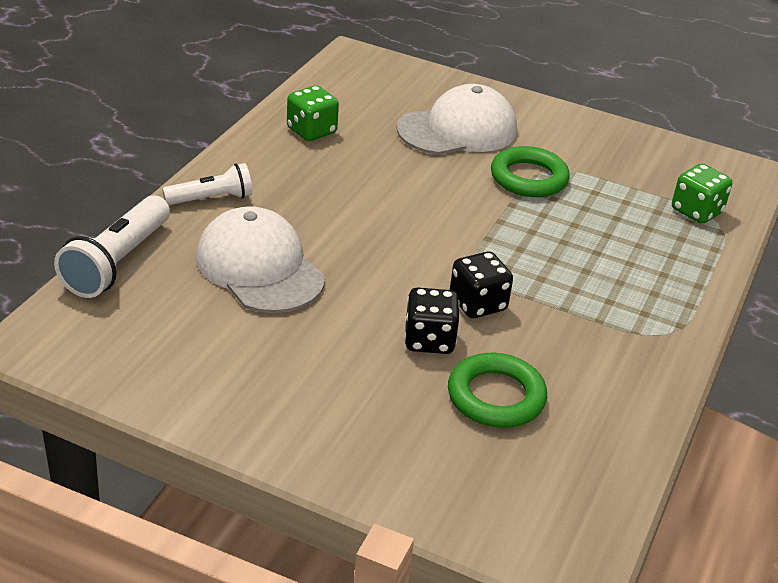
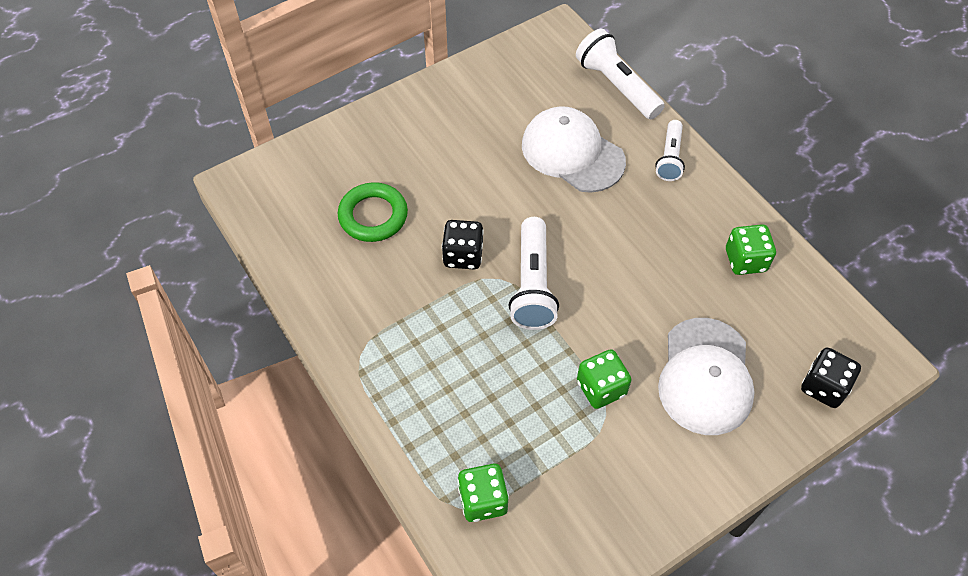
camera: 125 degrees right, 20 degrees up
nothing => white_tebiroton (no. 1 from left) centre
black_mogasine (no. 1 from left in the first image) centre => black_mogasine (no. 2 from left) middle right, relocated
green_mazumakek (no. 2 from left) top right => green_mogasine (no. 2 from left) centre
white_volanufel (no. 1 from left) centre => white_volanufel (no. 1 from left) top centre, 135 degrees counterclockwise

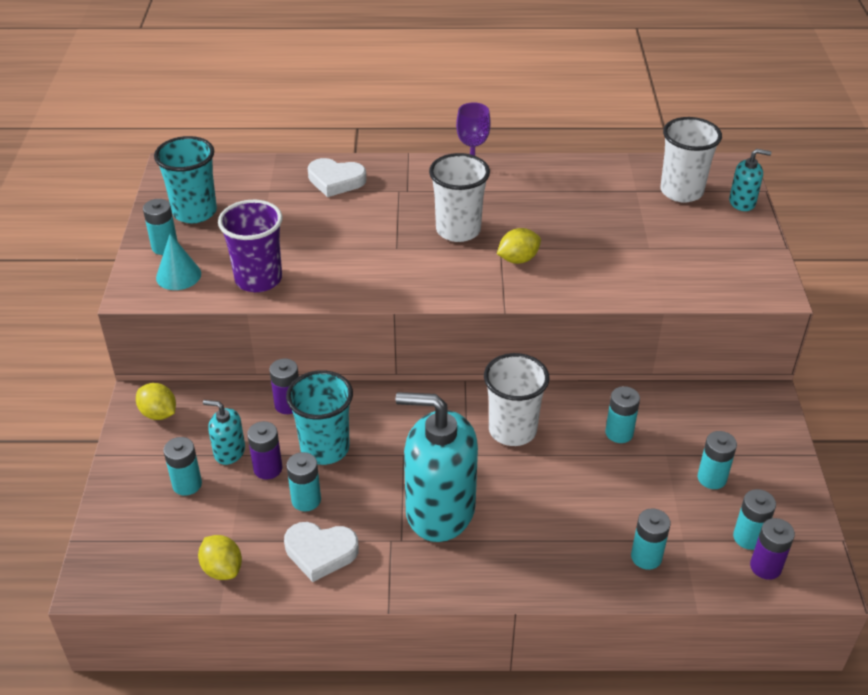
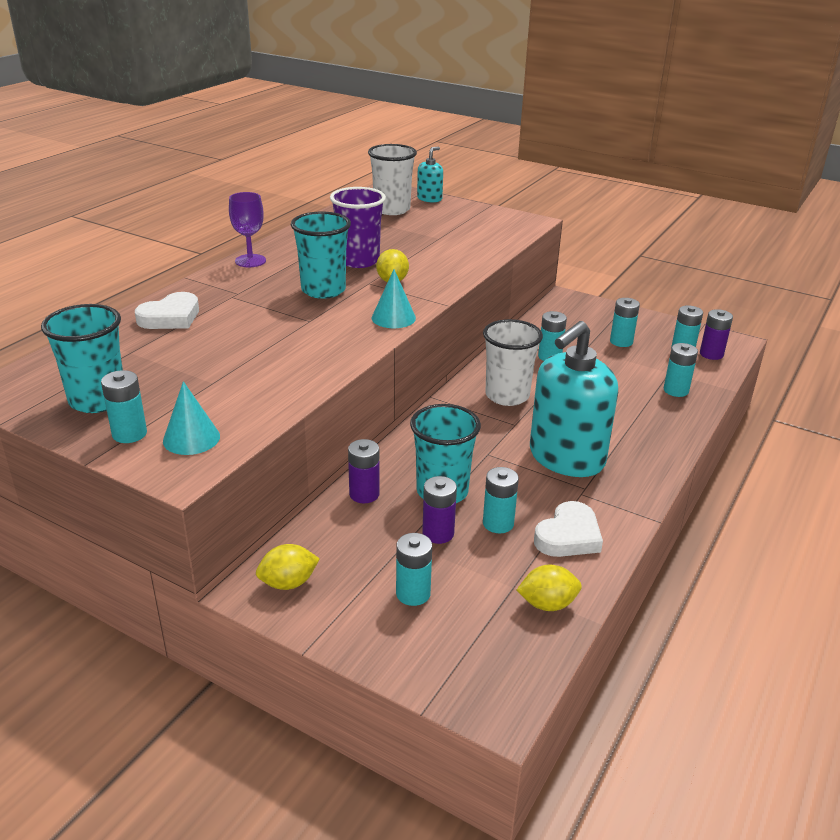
camera: 60 degrees left, 10 degrees down
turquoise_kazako (no. 1 from left) middle left => nothing
nothing => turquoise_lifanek (no. 2 from left) centre
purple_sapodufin middle left => purple_sapodufin top centre, relocated
white_sapodufin (no. 1 from left) top centre => turquoise_sapodufin (no. 2 from left) top centre

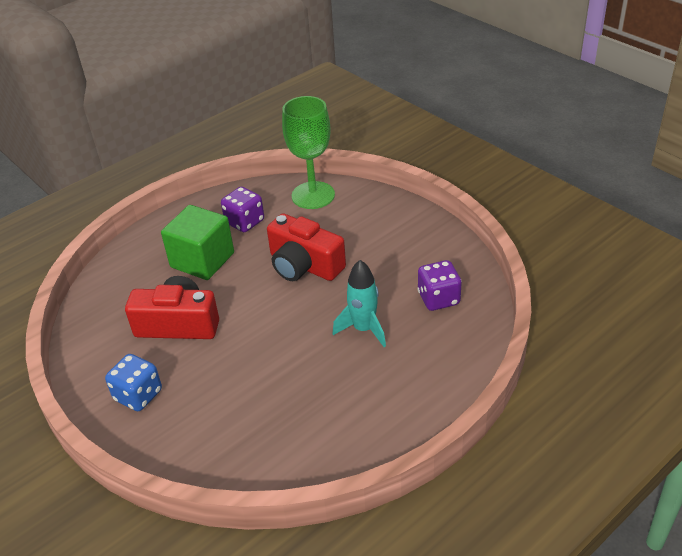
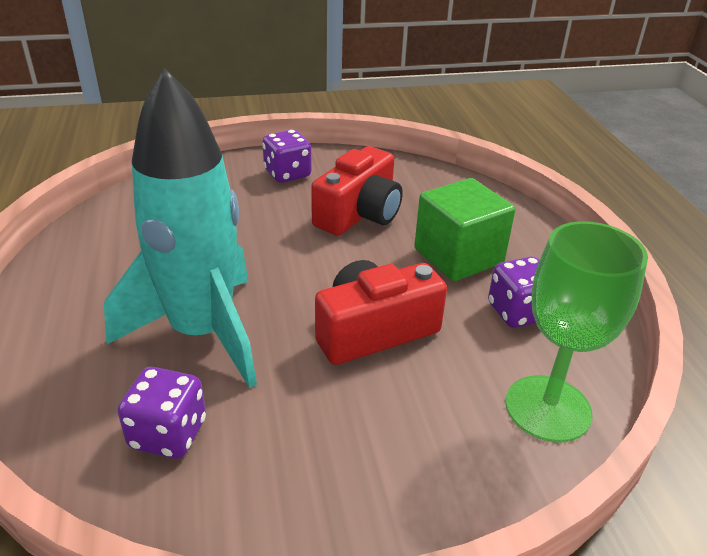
camera: 115 degrees right, 5 degrees down
blue_mogasine bottom left => purple_mogasine (no. 2 from left) top centre
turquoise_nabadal centre => turquoise_nabadal middle left, x1.98

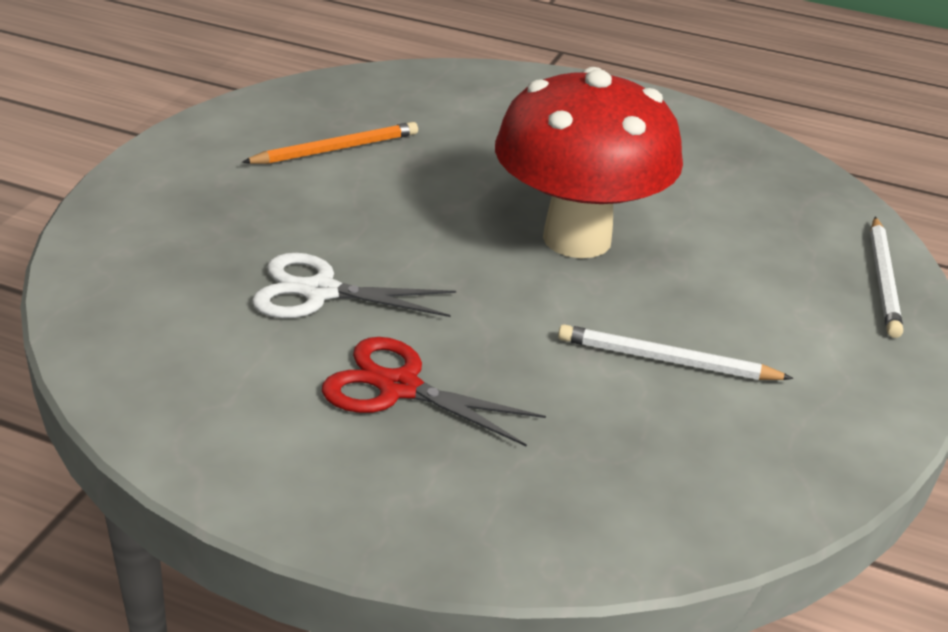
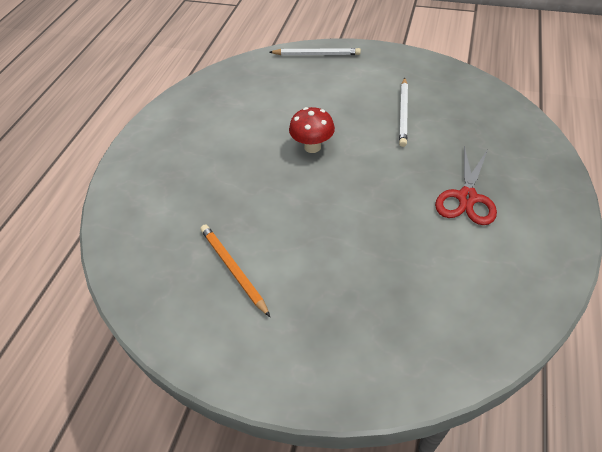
camera: 90 degrees left, 15 degrees up
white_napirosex centre => nothing
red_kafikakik top centre, x0.46

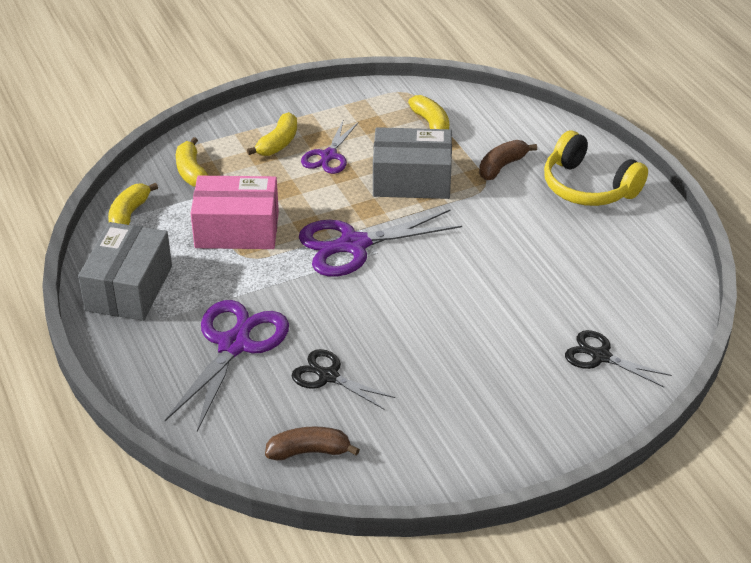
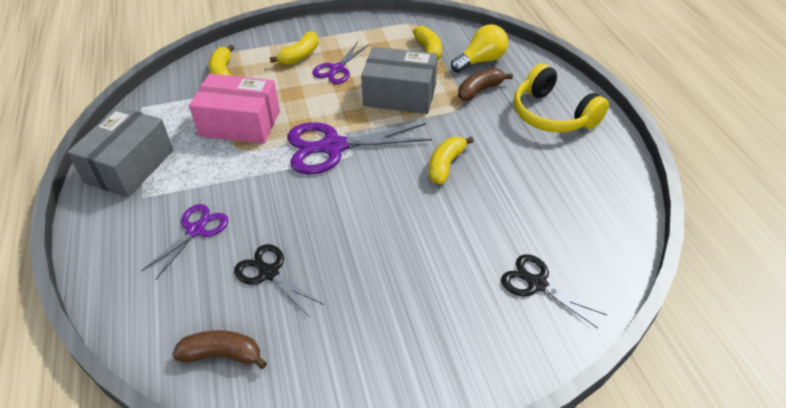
camera: 10 degrees right, 5 degrees up
nothing => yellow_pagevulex top centre
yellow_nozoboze (no. 1 from left in the first image) middle left => yellow_nozoboze (no. 4 from left) centre, relocated
purple_napirosex (no. 1 from left) middle left, x0.59

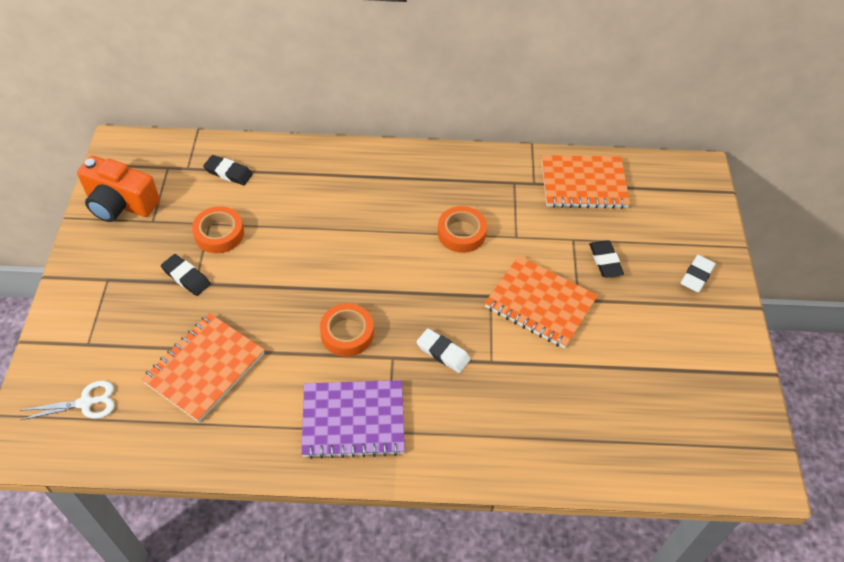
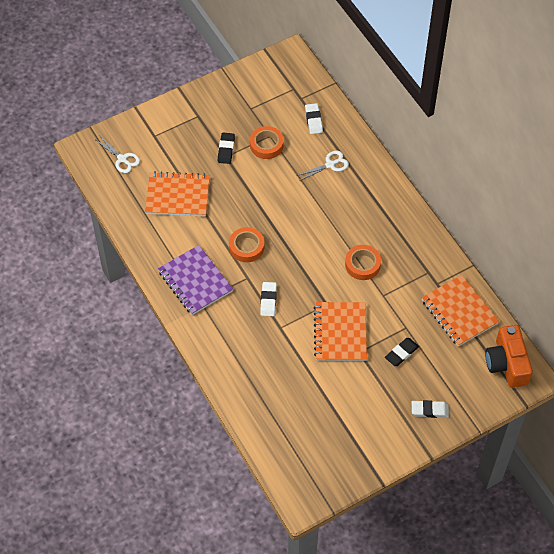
camera: 60 degrees right, 5 degrees up
nothing => white_napirosex (no. 2 from left) top centre
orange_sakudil middle left => orange_sakudil middle right, relocated
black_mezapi (no. 2 from left) top left => white_mezapi (no. 2 from left) top centre

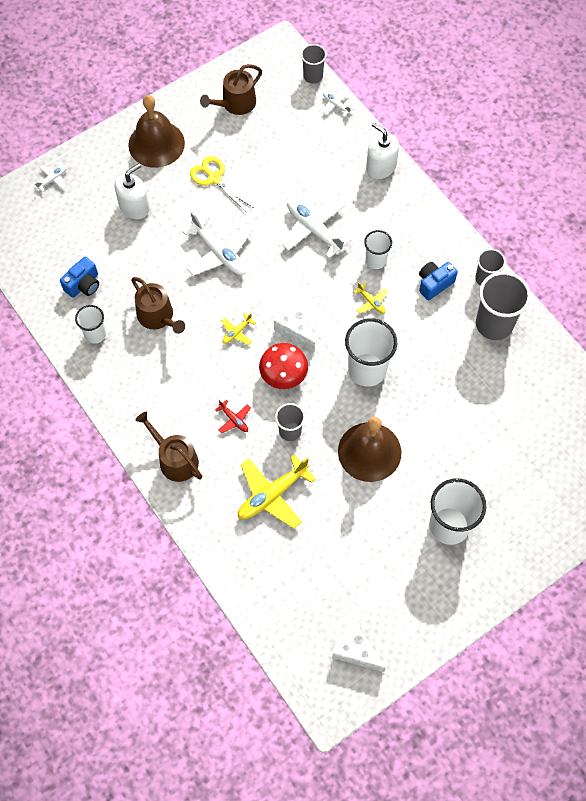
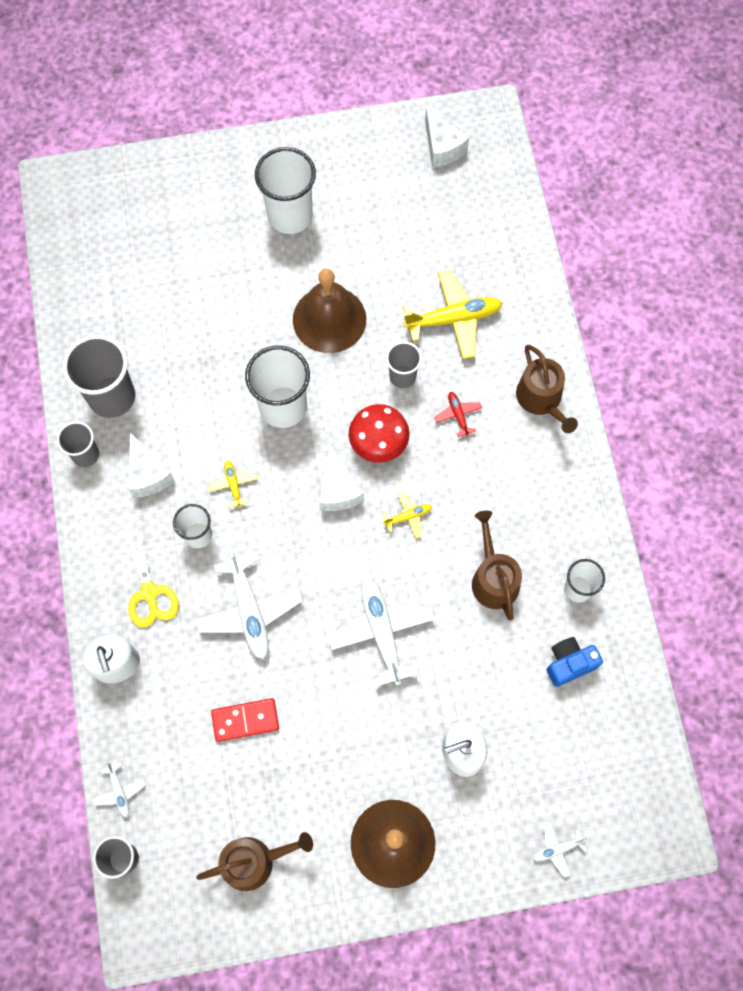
camera: 155 degrees left, 5 degrees up
nothing => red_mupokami bottom left
yellow_napirosex top centre => yellow_napirosex middle left, relocated
blue_sakudil (no. 2 from left) middle right => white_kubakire (no. 1 from left) middle left

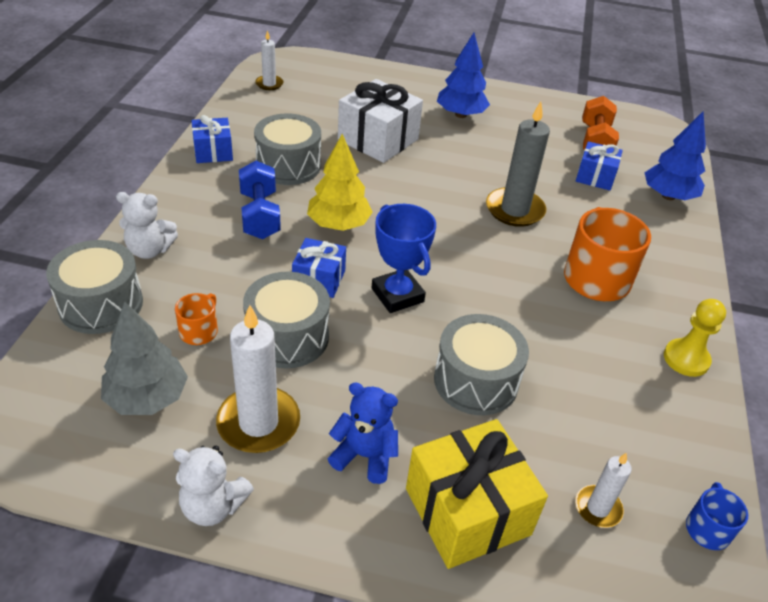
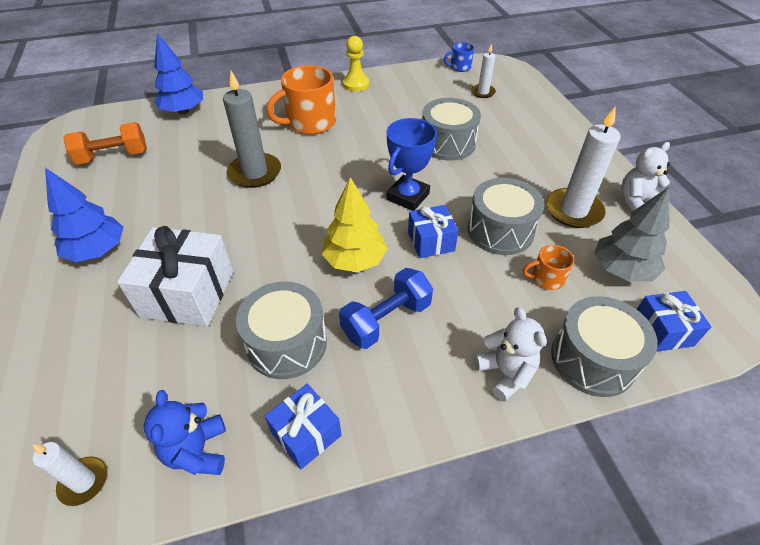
camera: 115 degrees left, 5 degrees up
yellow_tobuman bottom centre => nothing
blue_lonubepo bottom centre => blue_lonubepo bottom left, relocated
blue_tobuman (no. 3 from left) top right => blue_tobuman (no. 3 from left) middle right, relocated
white_lonubepo (no. 2 from left) bottom left => white_lonubepo (no. 2 from left) top right, 105 degrees counterclockwise

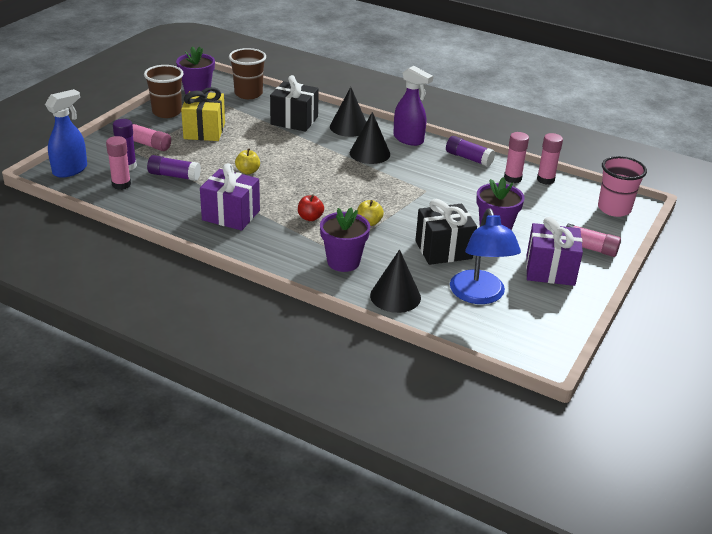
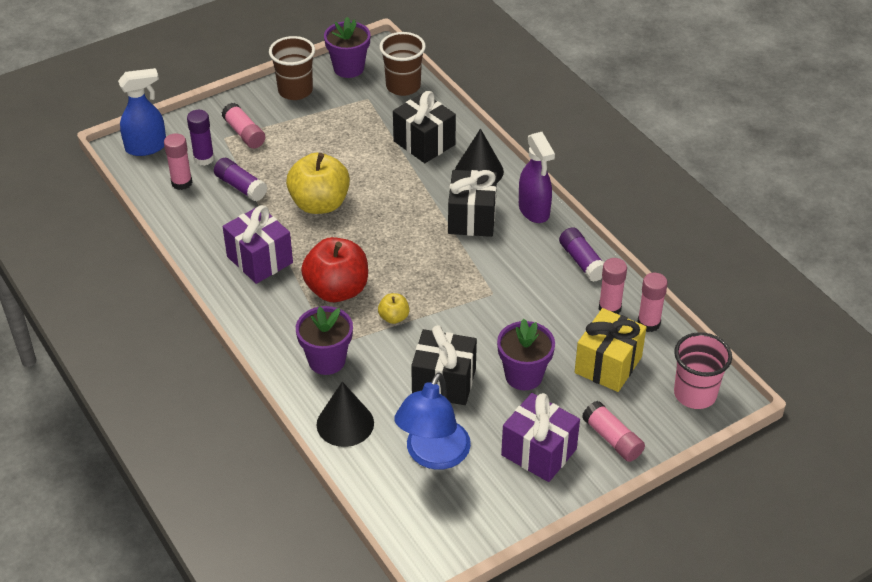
camera: 30 degrees right, 10 degrees up
yellow_tobuman top left => yellow_tobuman middle right, relocated
black_lifanek (no. 2 from left) top centre => black_tobuman (no. 3 from left) centre
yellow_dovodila (no. 1 from left) top centre, x2.15
red_dovodila centre, x2.15

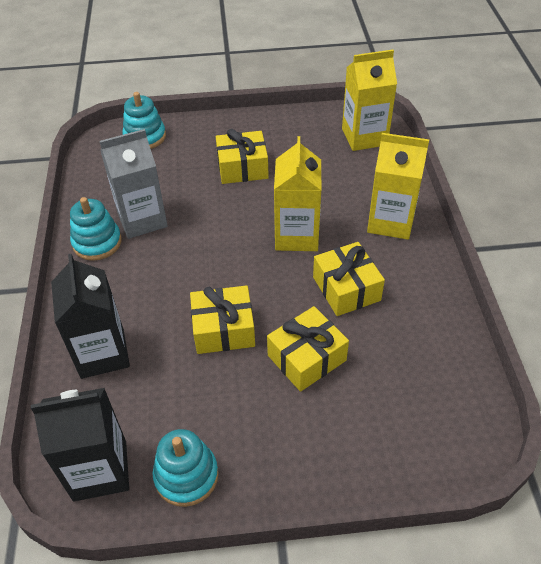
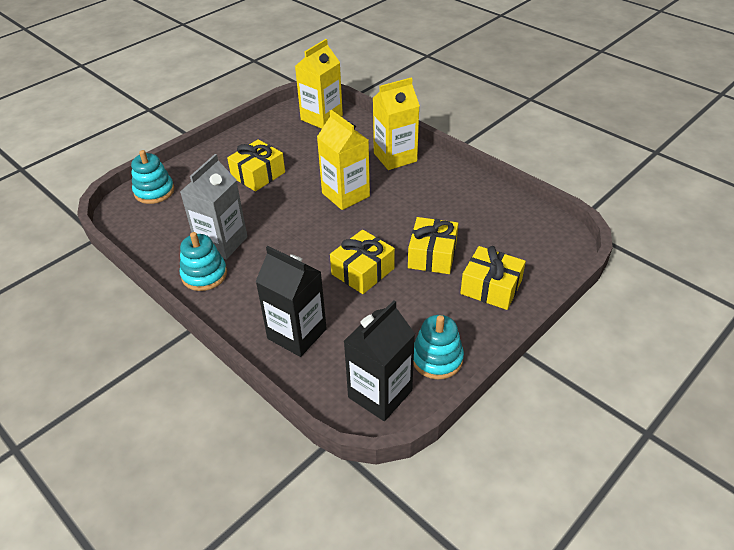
camera: 40 degrees left, 5 degrees down
yellow_tobuman (no. 4 from left) centre => yellow_tobuman (no. 4 from left) middle right, relocated

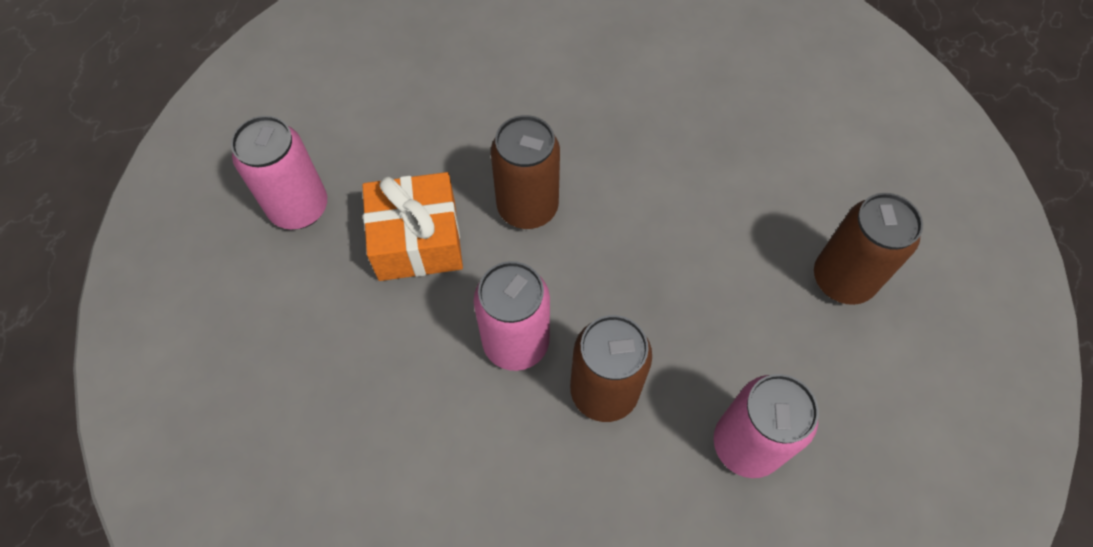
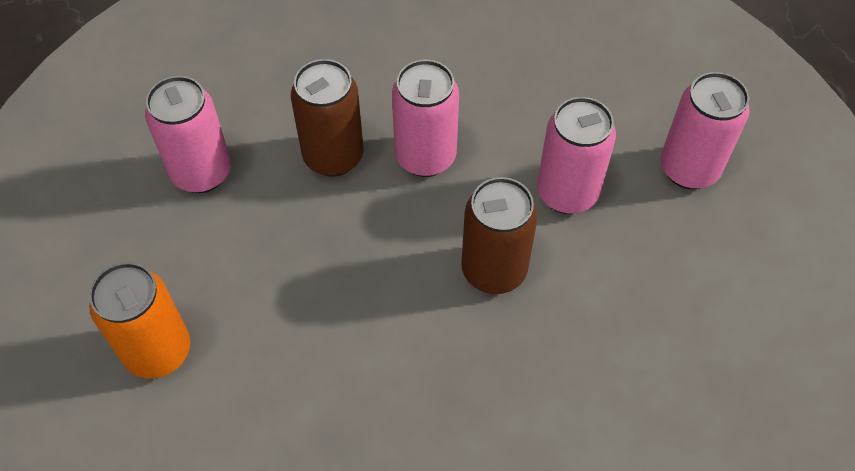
camera: 150 degrees right, 5 degrees down
orange_tobuman centre => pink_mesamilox (no. 3 from left) top right
brown_mesamilox (no. 3 from left) middle right => orange_mesamilox bottom left

